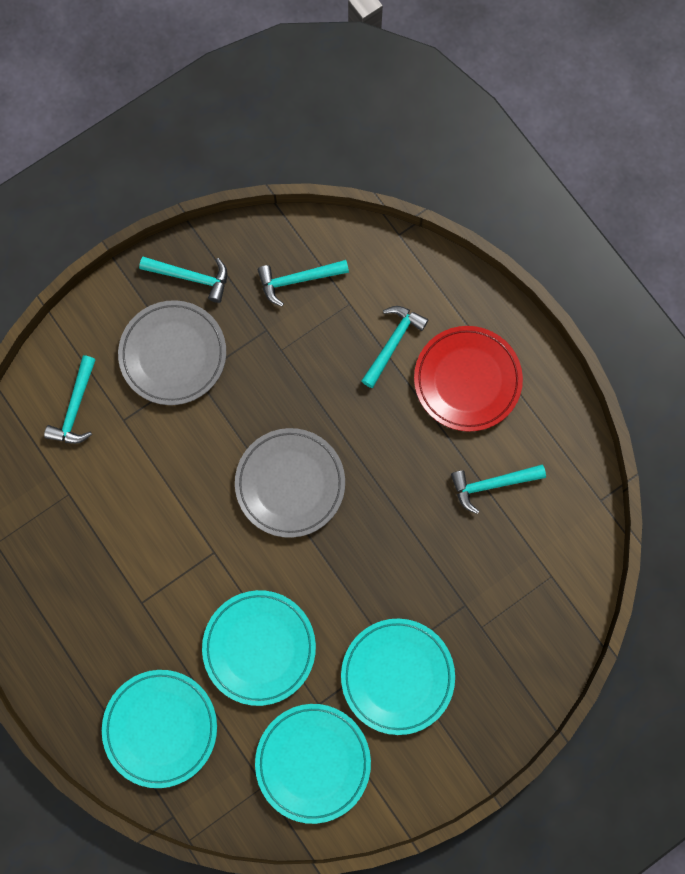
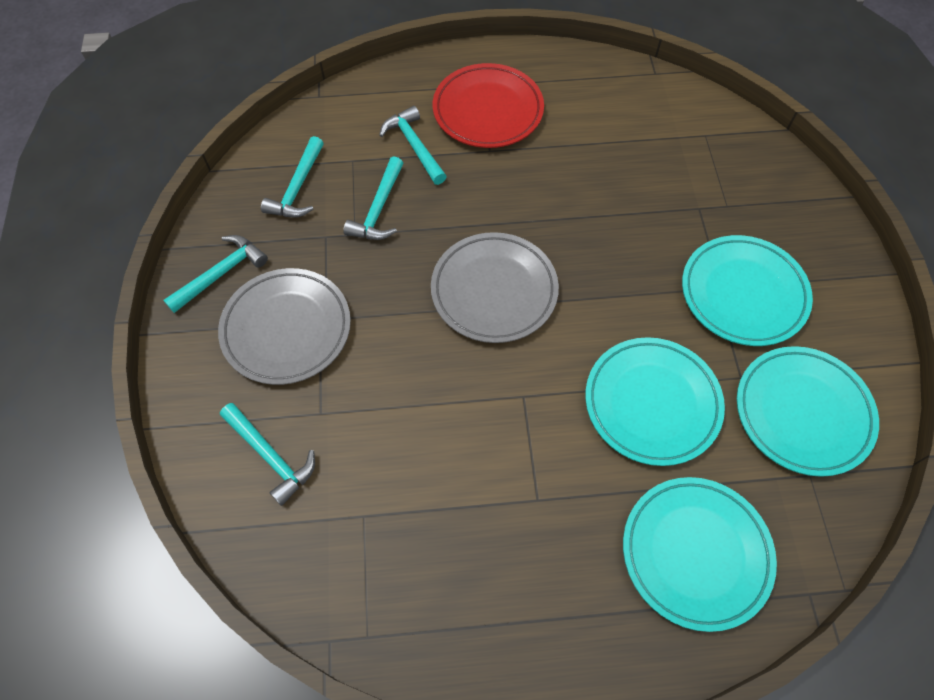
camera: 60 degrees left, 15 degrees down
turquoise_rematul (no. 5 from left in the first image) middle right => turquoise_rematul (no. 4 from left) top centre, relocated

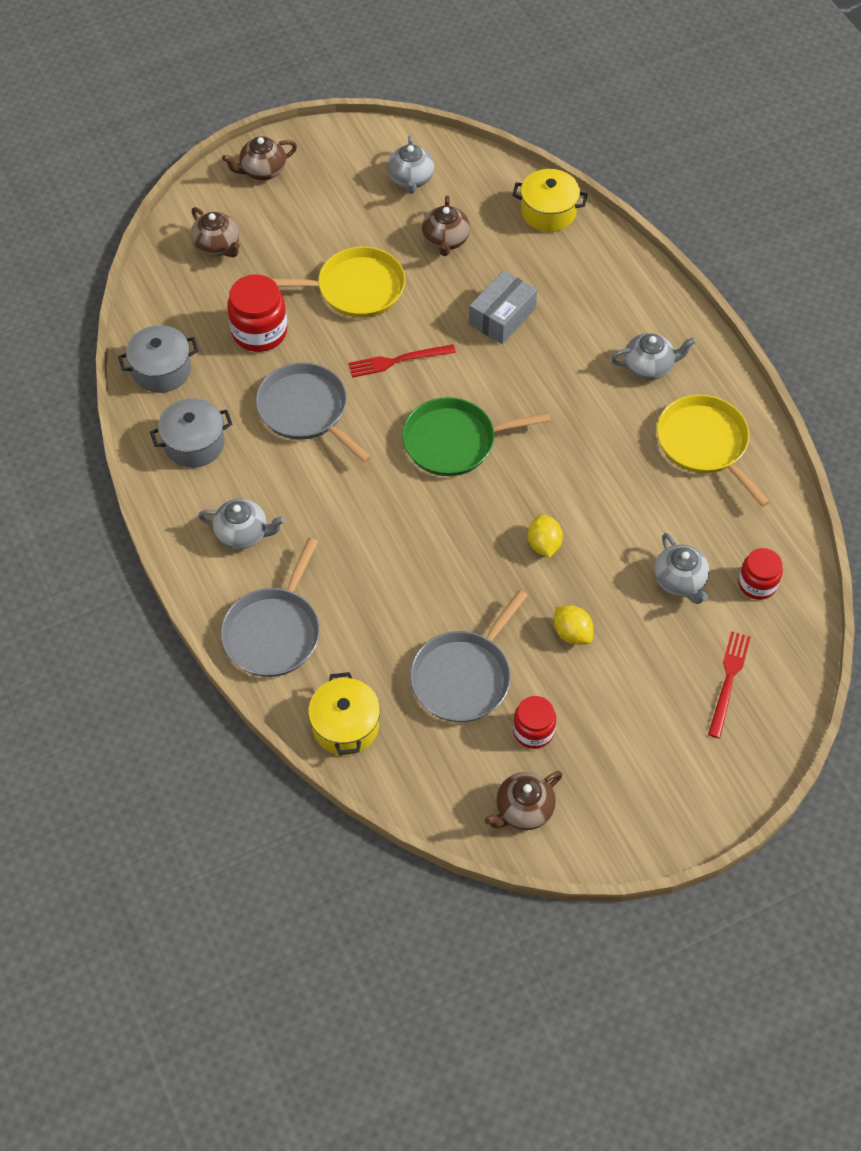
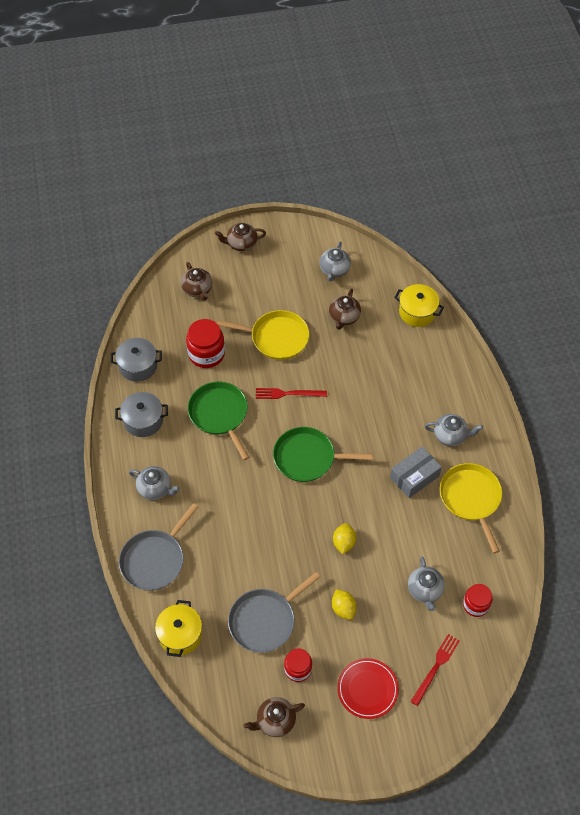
camera: 15 degrees right, 0 degrees up
nothing => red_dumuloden bottom centre
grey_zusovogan top centre => grey_zusovogan middle right, relocated
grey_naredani (no. 2 from left) centre => green_naredani (no. 1 from left) centre

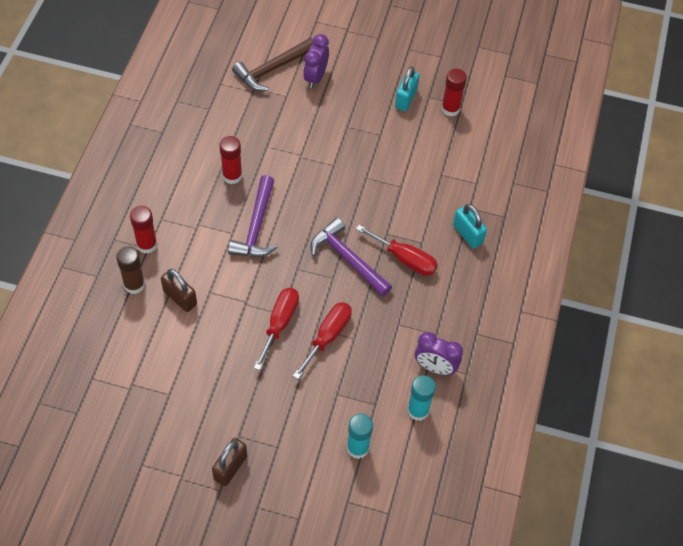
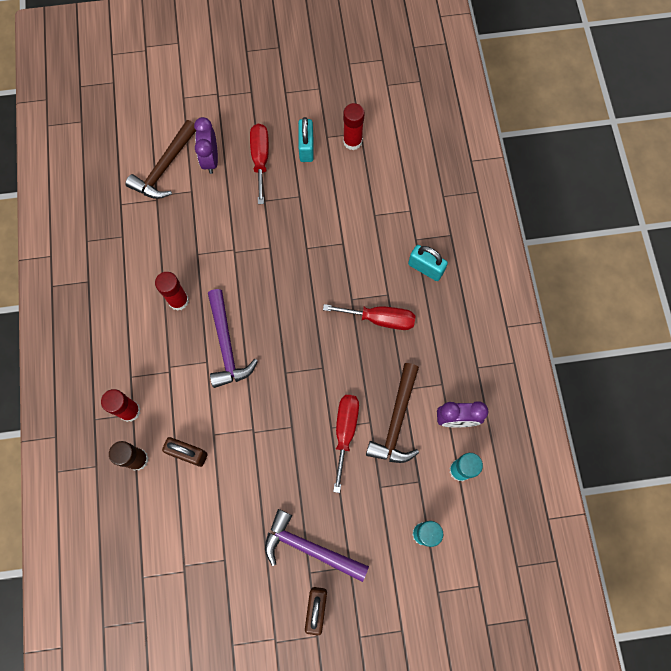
camera: 20 degrees left, 15 degrees up
nothing => brown_rematul (no. 2 from left) centre
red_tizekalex (no. 1 from left) centre => red_tizekalex (no. 1 from left) top centre, relocated
purple_rematul (no. 2 from left) centre => purple_rematul (no. 2 from left) bottom centre, relocated

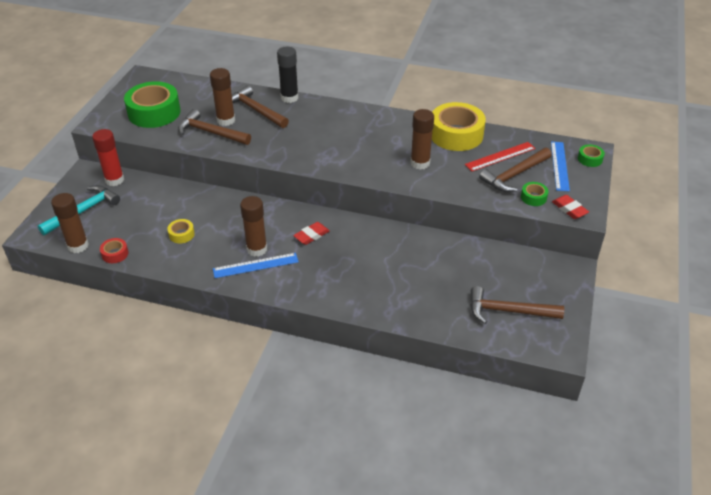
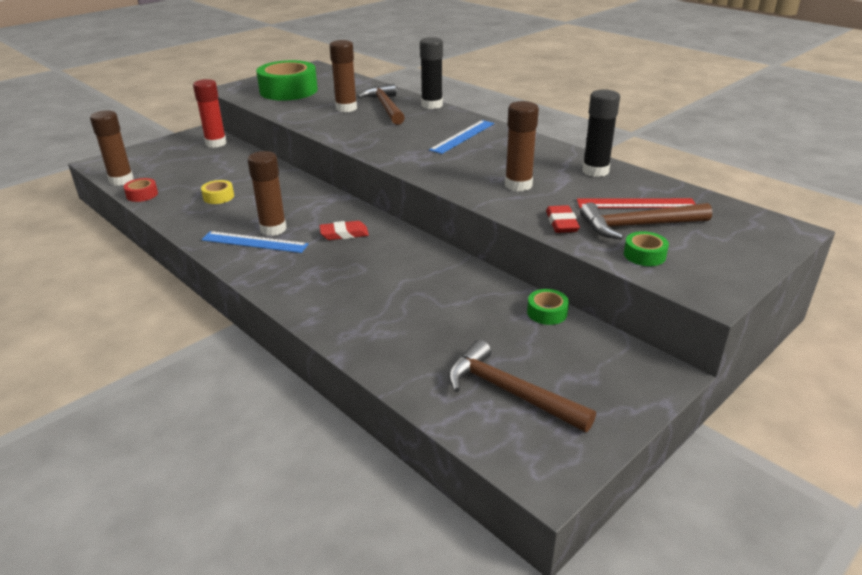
camera: 30 degrees right, 10 degrees down
turquoise_rematul middle left => nothing
brown_rematul (no. 1 from left) top left => nothing
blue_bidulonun (no. 2 from left) middle right => blue_bidulonun (no. 2 from left) top centre, relocated
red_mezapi (no. 2 from left) middle right => red_mezapi (no. 2 from left) centre, relocated
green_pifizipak (no. 3 from left in the first image) top right => green_pifizipak (no. 2 from left) centre, relocated
yellow_pifizipak (no. 2 from left) top centre => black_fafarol (no. 2 from left) top right

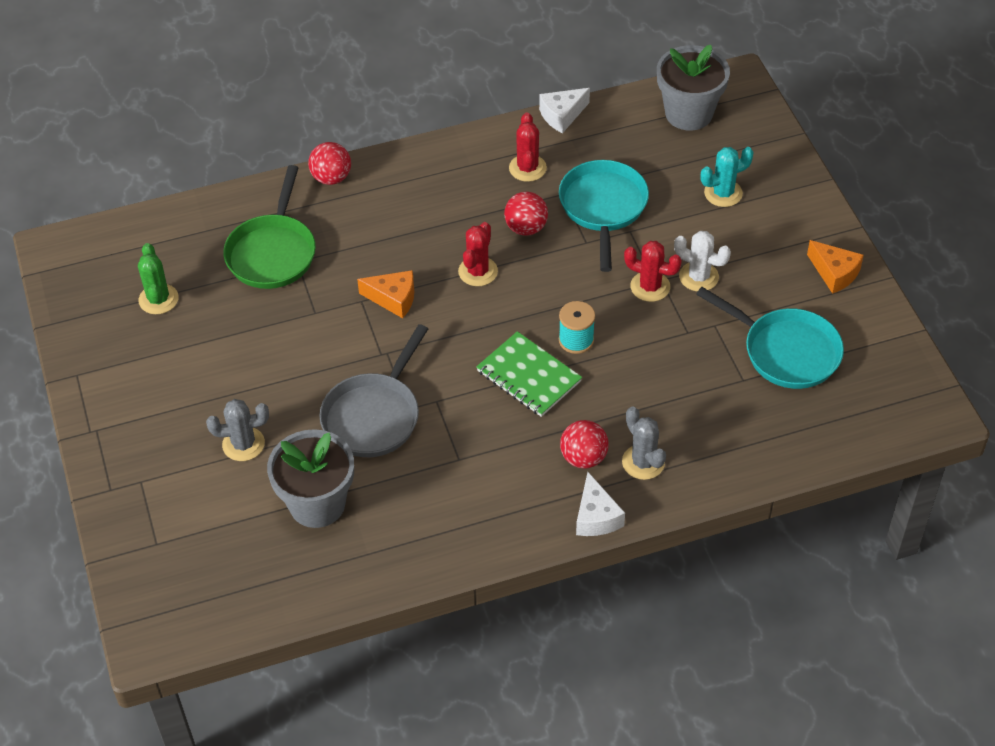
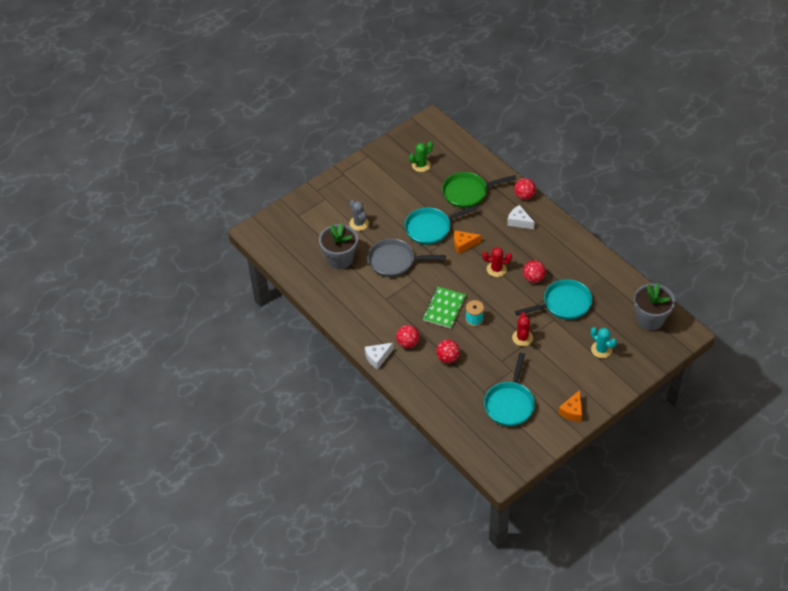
camera: 70 degrees right, 0 degrees up
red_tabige (no. 2 from left) top centre => nothing
grey_tabige (no. 2 from left) centre => nothing
white_tabige middle right => nothing
nothing => turquoise_naredani (no. 1 from left) centre
nothing => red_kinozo (no. 2 from left) centre
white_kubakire (no. 1 from left in the first image) top centre => white_kubakire (no. 2 from left) centre, relocated
orange_kubakire (no. 1 from left) centre, 90 degrees clockwise

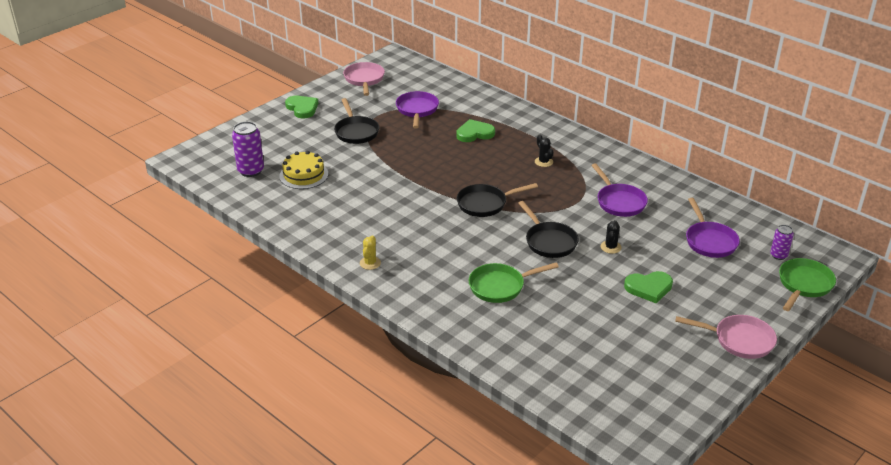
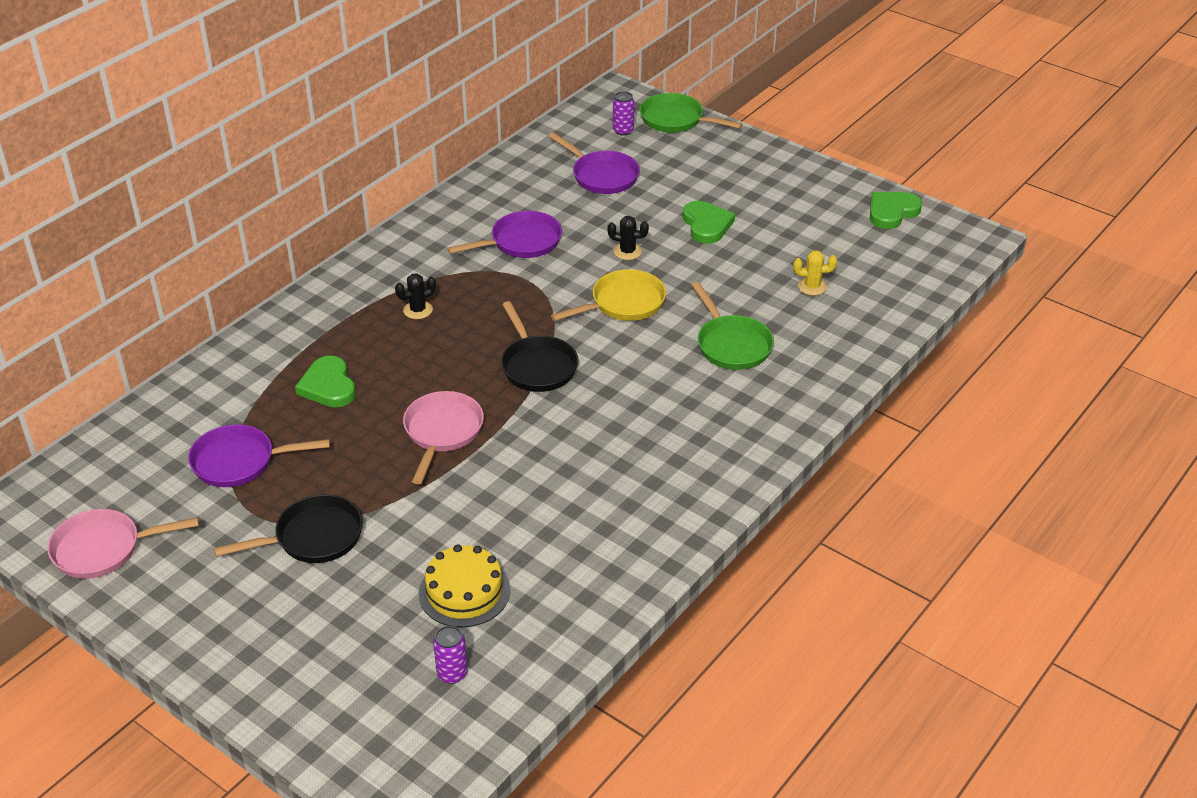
camera: 95 degrees left, 5 degrees up
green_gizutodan (no. 1 from left in the first image) top centre => green_gizutodan (no. 3 from left) top right, relocated
yellow_tabige centre => yellow_tabige middle right, relocated
pink_naredani (no. 2 from left) bottom right => pink_naredani (no. 2 from left) centre, relocated
black_naredani (no. 3 from left) centre => yellow_naredani centre
purple_naredani (no. 3 from left) middle right => purple_naredani (no. 3 from left) top centre, 60 degrees clockwise
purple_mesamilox (no. 1 from left) top left => purple_mesamilox (no. 1 from left) bottom centre, x0.58

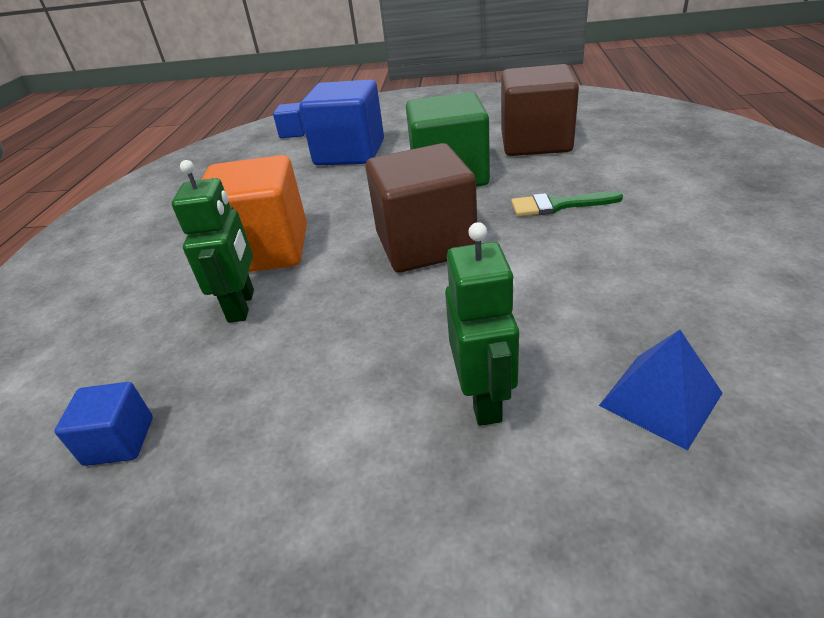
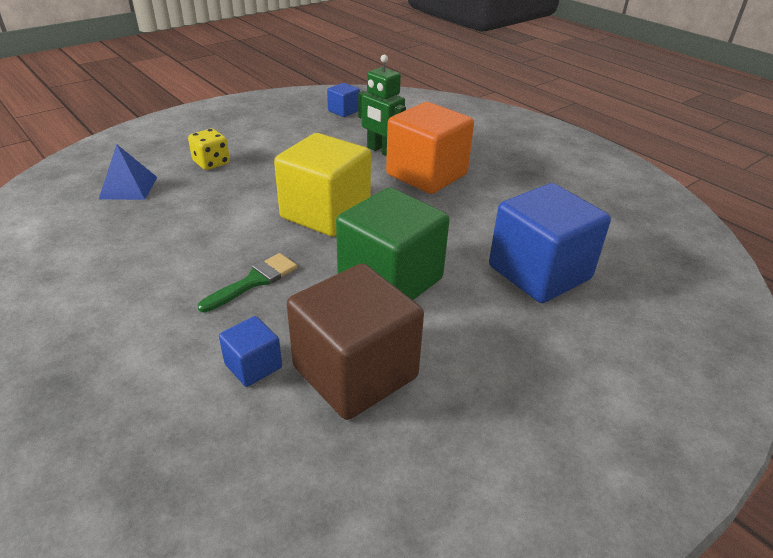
camera: 130 degrees right, 0 degrees up
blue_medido (no. 2 from left in the first image) top centre => blue_medido (no. 1 from left) middle left, relocated
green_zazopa (no. 2 from left) centre => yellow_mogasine top left
brown_medido (no. 1 from left) centre => yellow_medido top centre

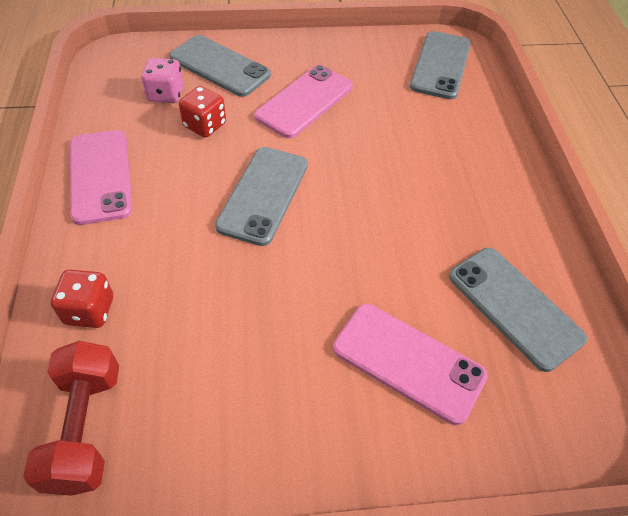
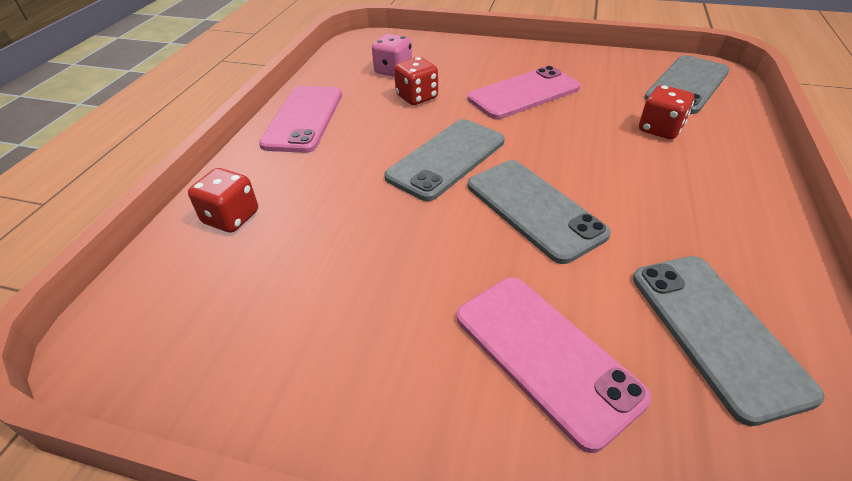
camera: 25 degrees right, 10 degrees down
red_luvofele bottom left => nothing
nothing => red_mogasine (no. 3 from left) top right
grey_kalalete (no. 1 from left in the first image) top centre => grey_kalalete (no. 2 from left) centre, relocated

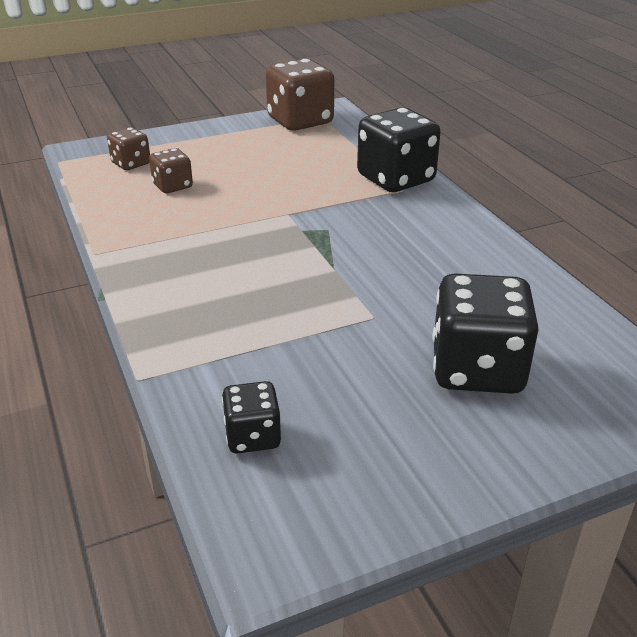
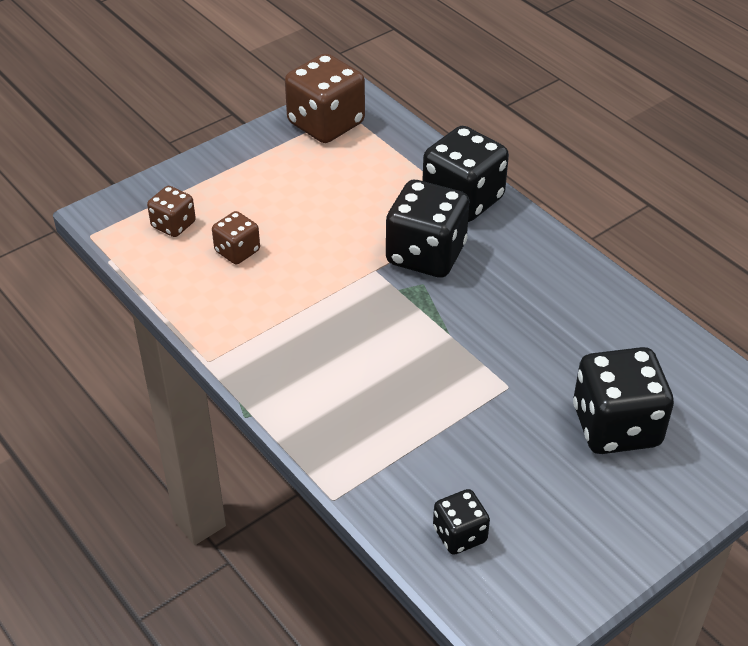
camera: 15 degrees left, 10 degrees up
nothing => black_mogasine (no. 1 from left) centre

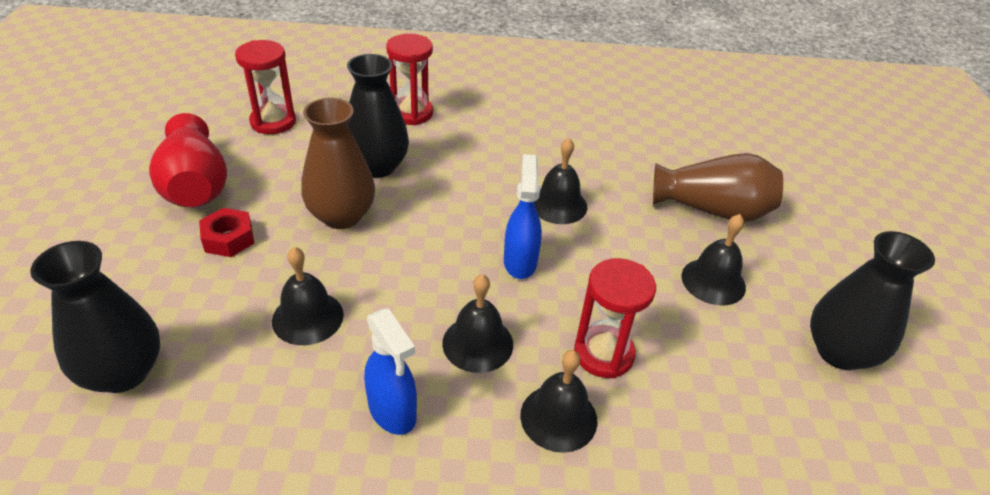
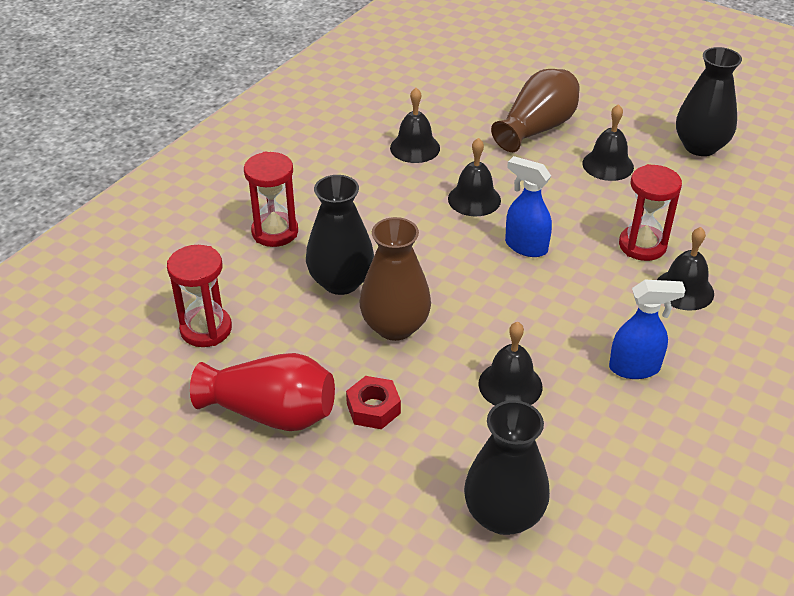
camera: 55 degrees left, 0 degrees up
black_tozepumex (no. 2 from left in the first image) centre => black_tozepumex (no. 1 from left) top centre, relocated

